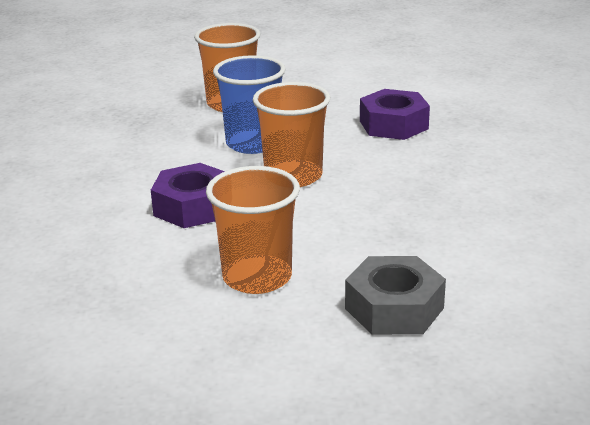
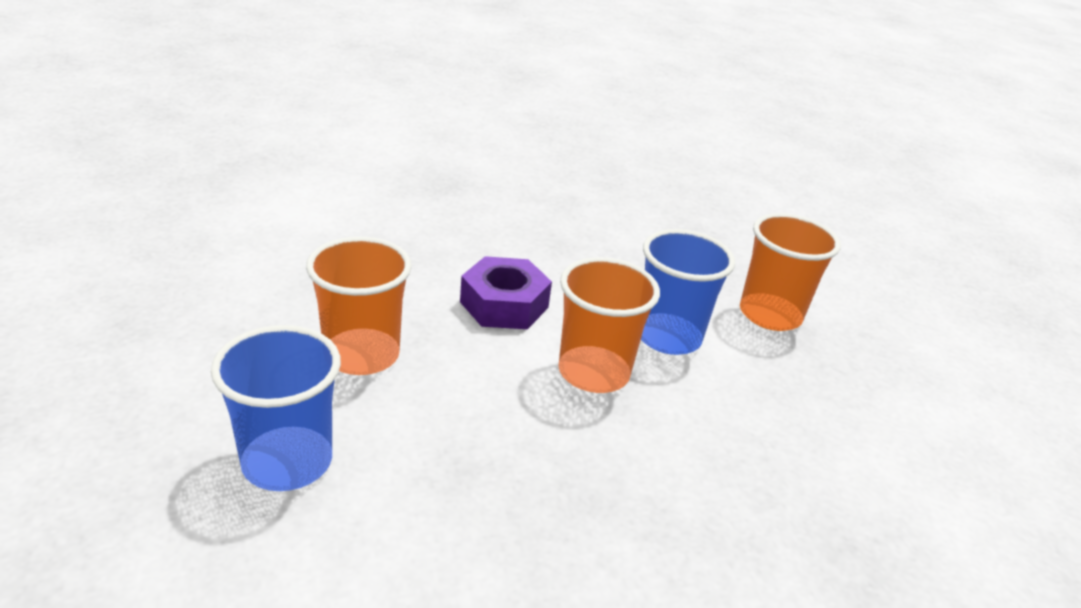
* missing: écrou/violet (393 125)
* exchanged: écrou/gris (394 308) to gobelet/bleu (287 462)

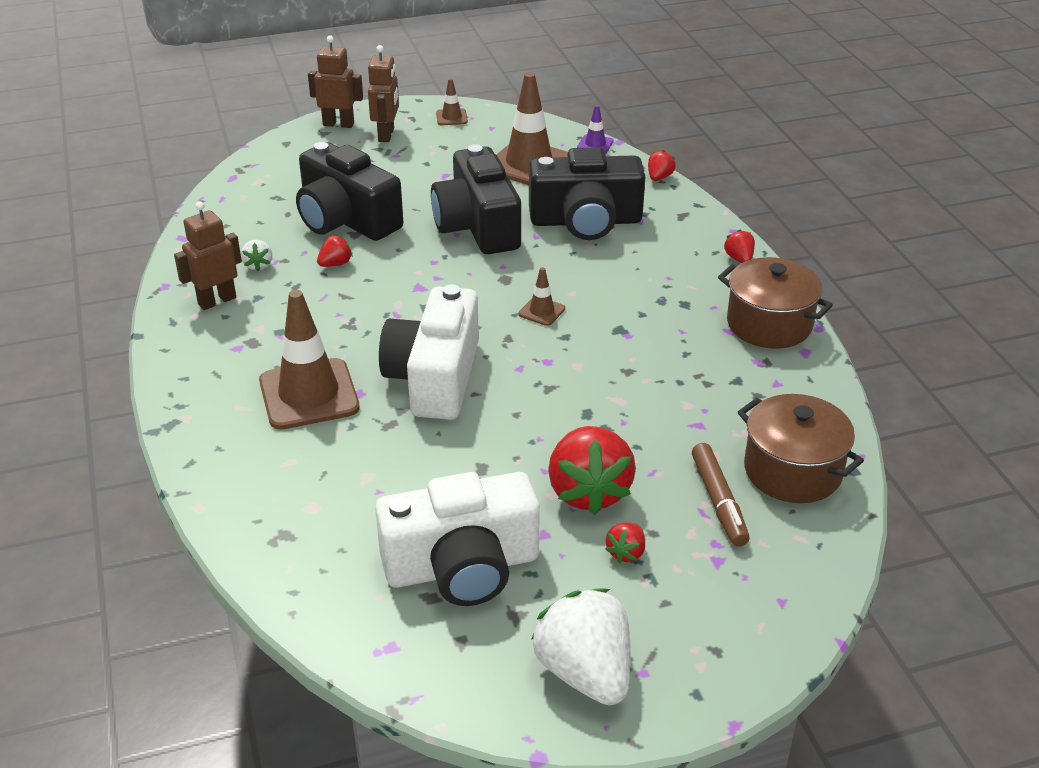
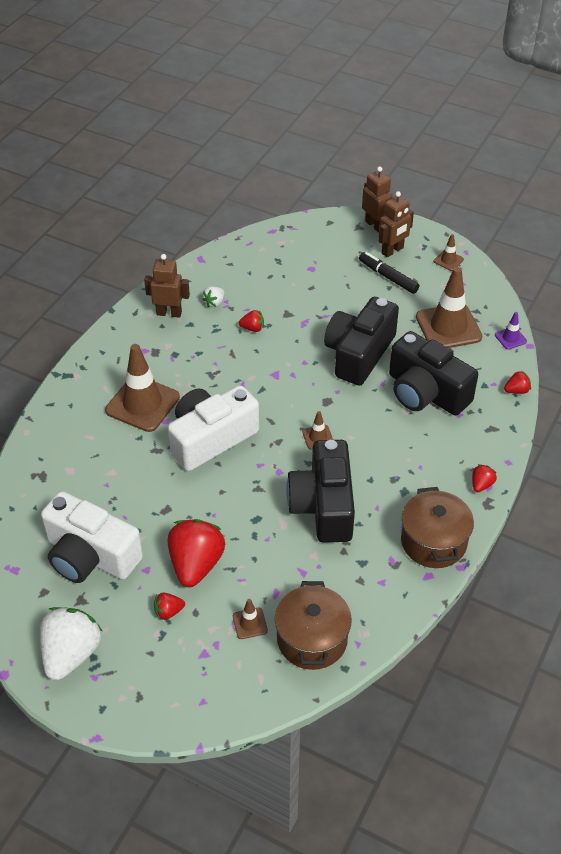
* relocated: appareil photo/noir (346 219) to (323 506)
* spun: fraise/rouge (588 492) = (196 564) 150 degrees clockwise
* exchanged: feutre/marron (718 501) to cône de chantier/marron (250 623)
* appeared: feutre/noir (388 277)

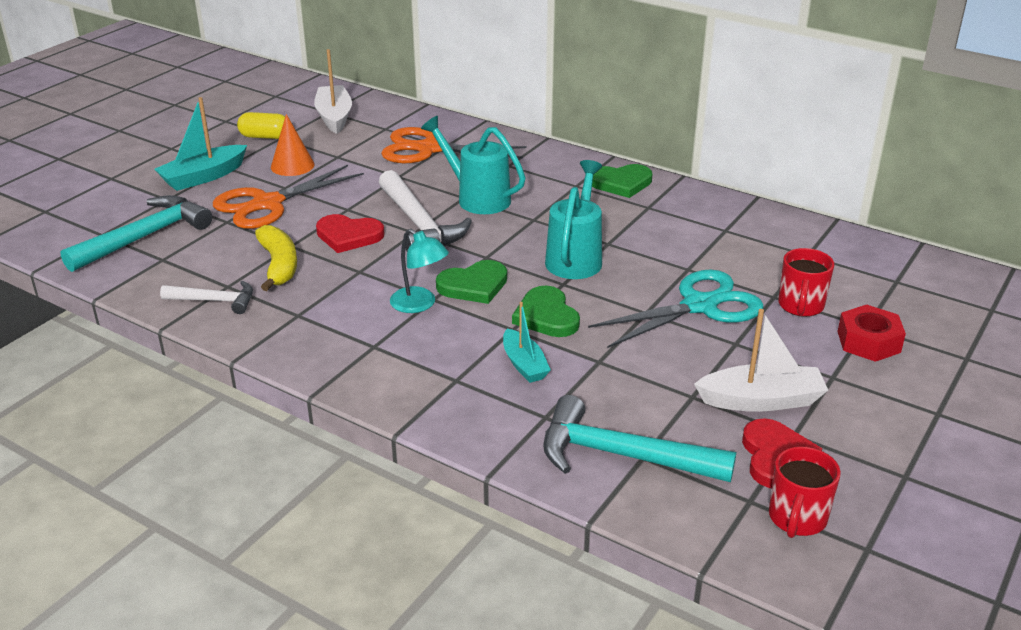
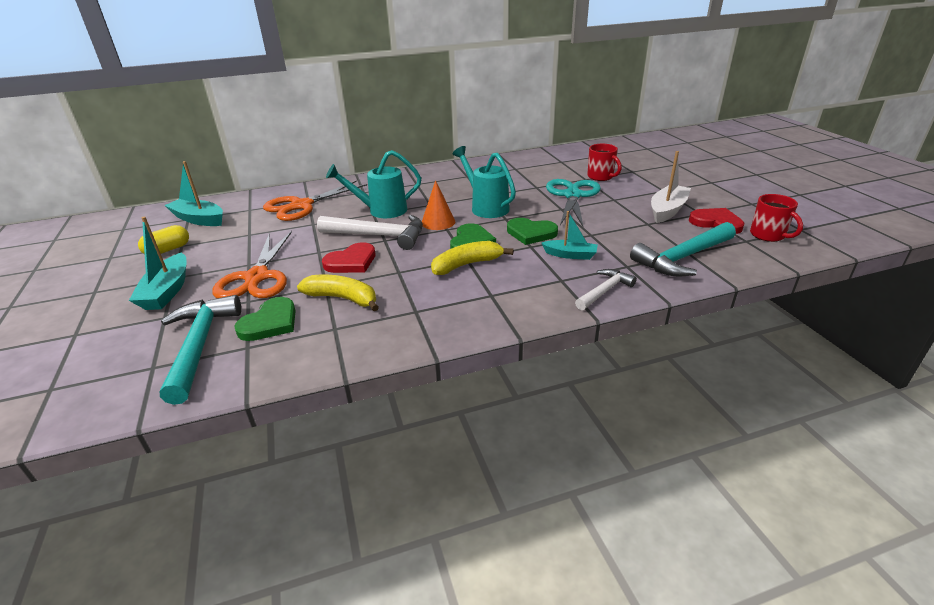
* colour: bateau/blanc (334 117) to bateau/turquoise (199 219)
* relocated: cône/orange (292 165) to (438 222)
* relocated: cœur/vert (621 183) to (270 323)
* exchanged: lampe/turquoise (419 304) to banane/jaune (467 265)
* relocated: marteau/blanc (215 301) to (604 291)
* missing: écrou/rouge (868 342)

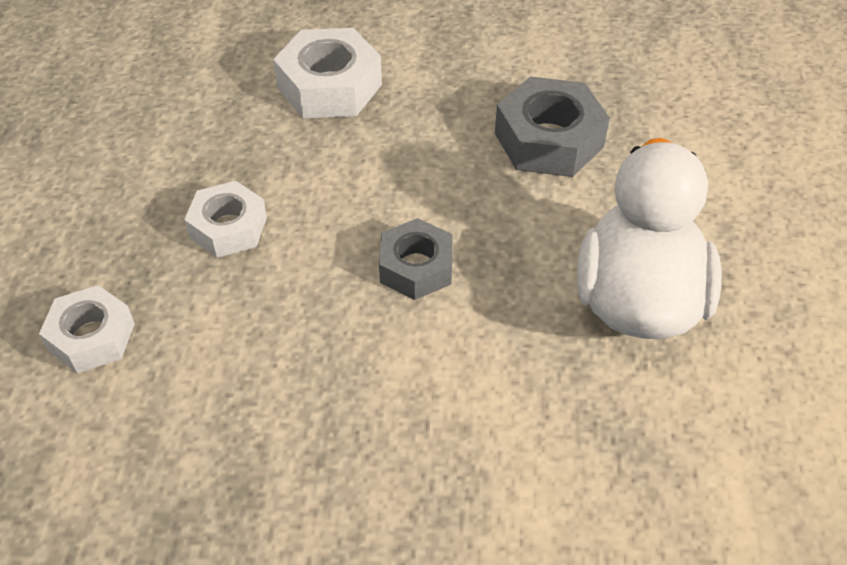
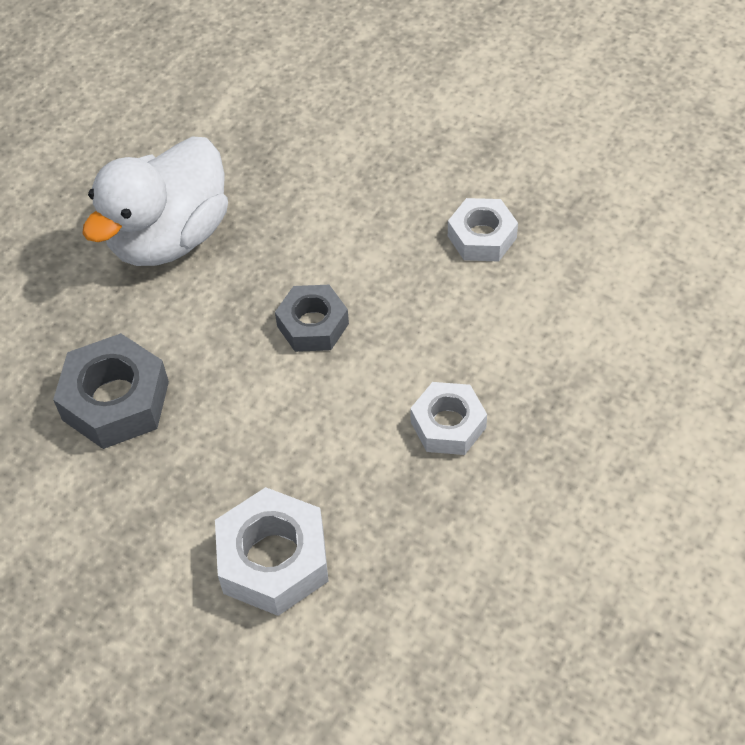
* relocated: écrou/blanc (91 337) to (482 237)

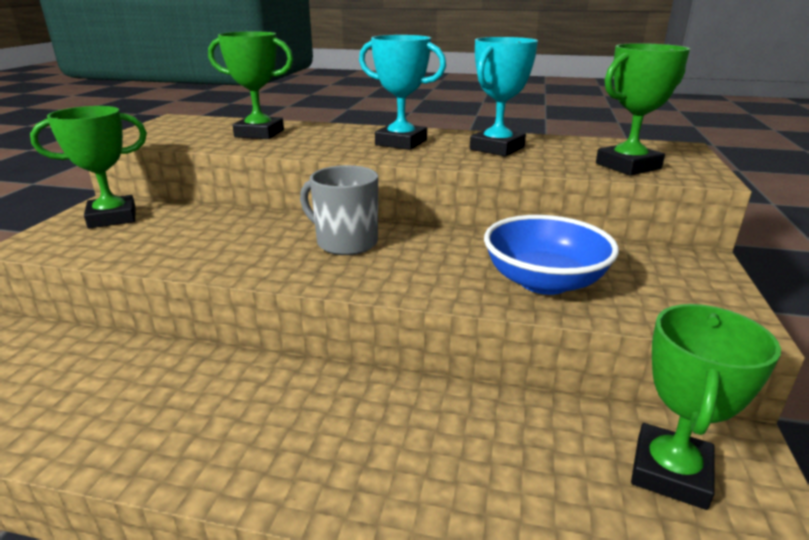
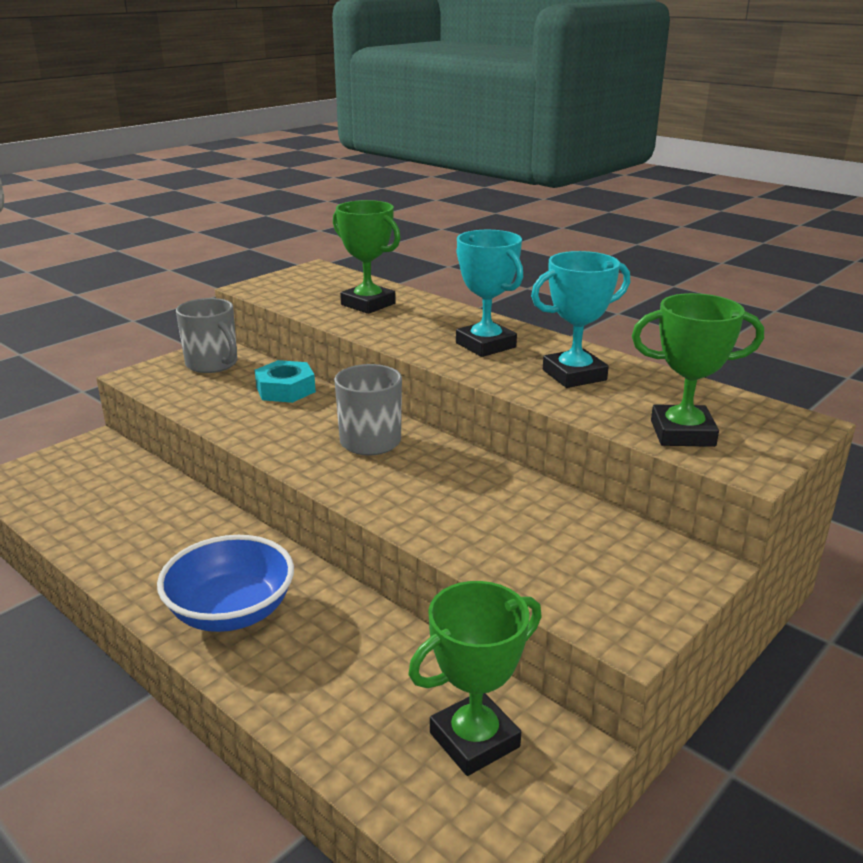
* exchanged: trophée/vert (112 218) to tasse/gris (213 364)
* relocated: bol/bleu (544 281) to (231 611)
* appeared: écrou/turquoise (285 389)

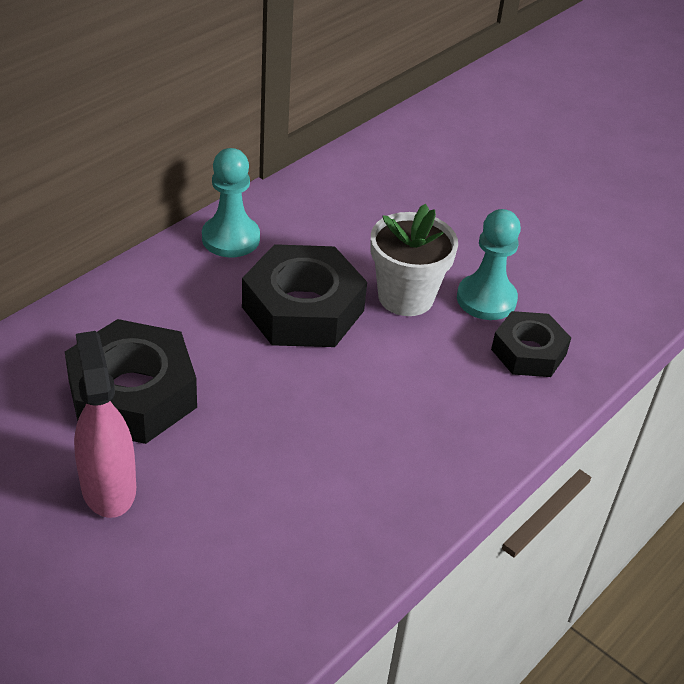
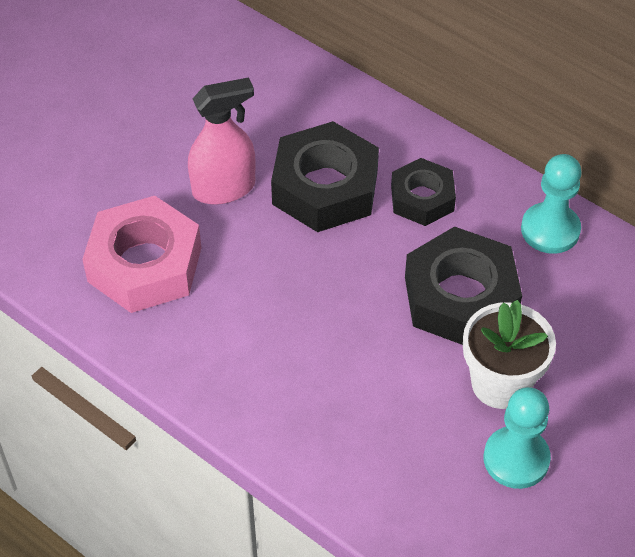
* relocated: écrou/noir (528 352) to (422 198)
* appeared: écrou/rose (144 264)

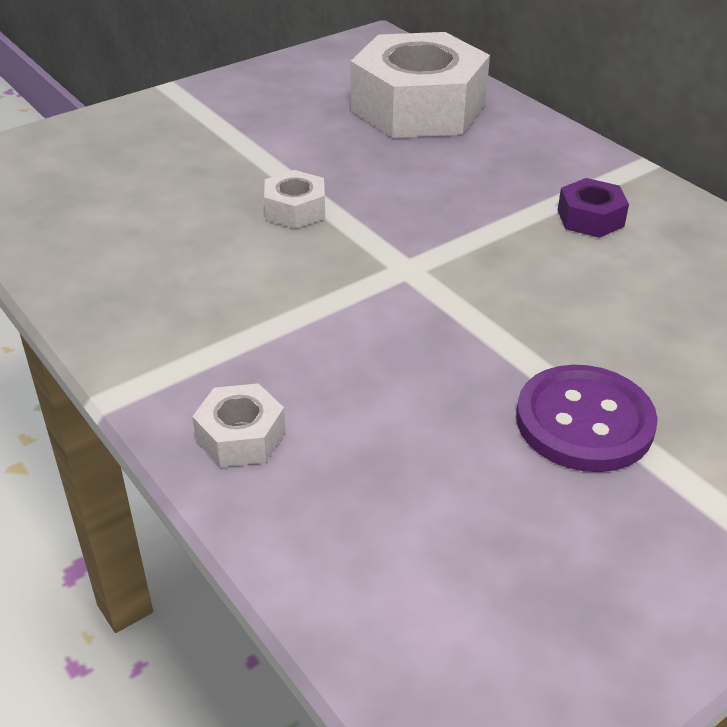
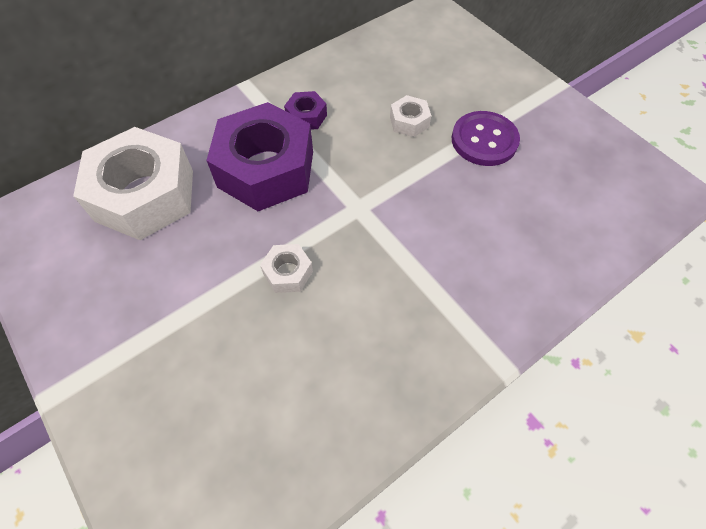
* relocated: écrou/blanc (241 436) to (409 122)
* appeared: écrou/violet (266 169)

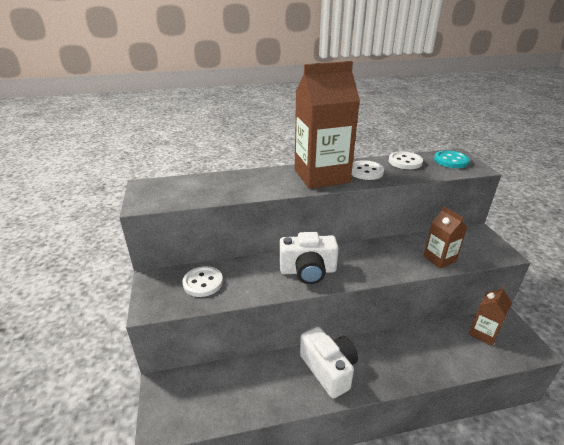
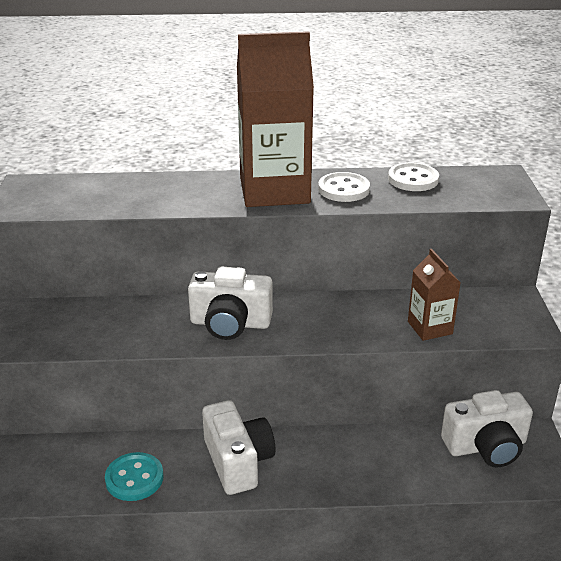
* relocated: bouton/turquoise (451 161) to (134 478)
* missing: bouton/blanc (203 283)
* exchanged: brique de lait/marron (483 333) to appareil photo/blanc (486 446)

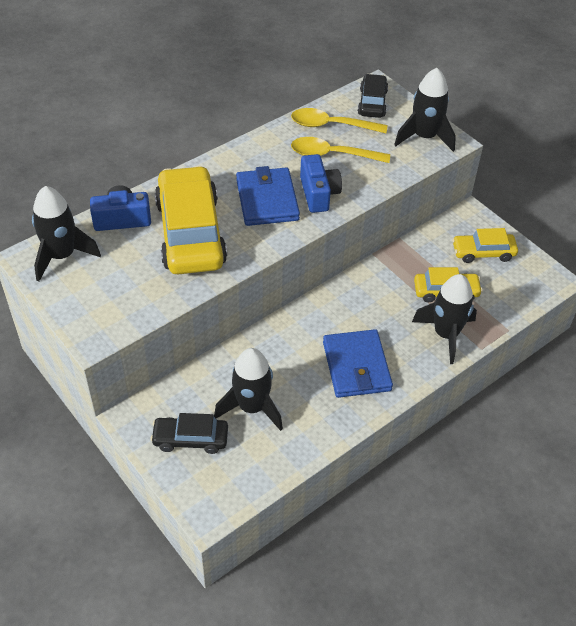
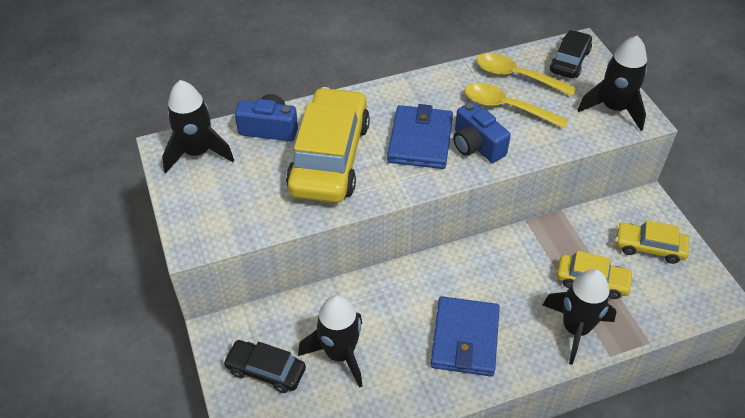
* spun: appareil photo/bleu (318 194) = (476 145) 135 degrees clockwise

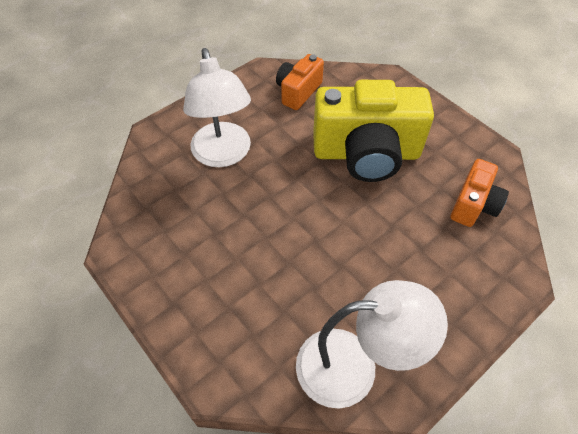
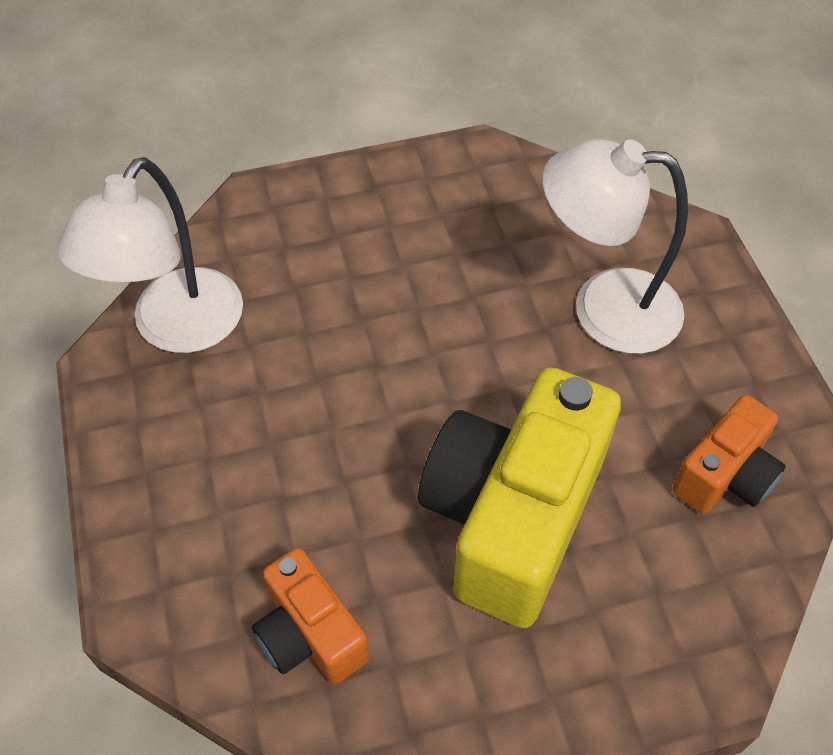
* spun: appareil photo/orange (298 92) = (724 475) 75 degrees clockwise

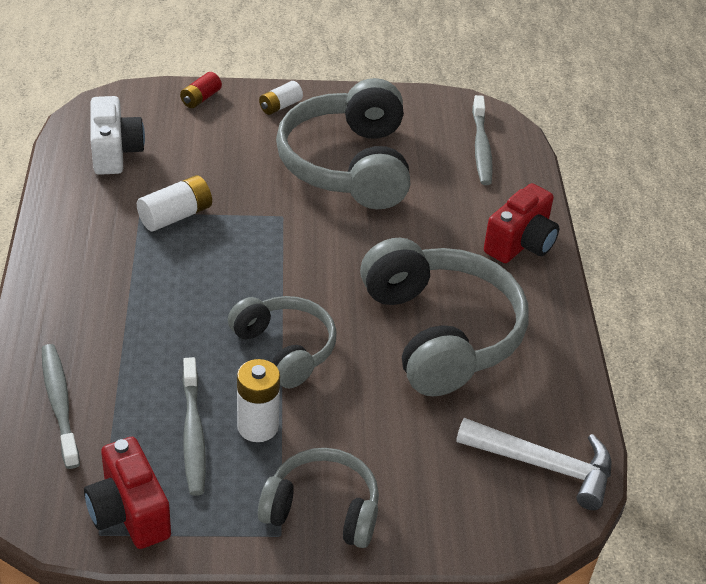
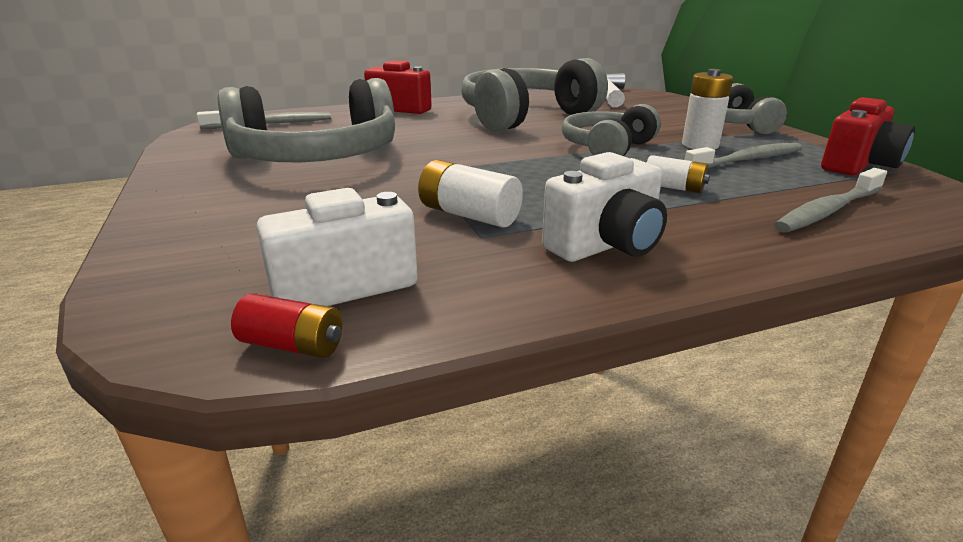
* relocated: pile/rouge (201 98) to (292 345)
* relocated: pile/blanc (280 106) to (673 187)
* appeared: appareil photo/blanc (606 245)

